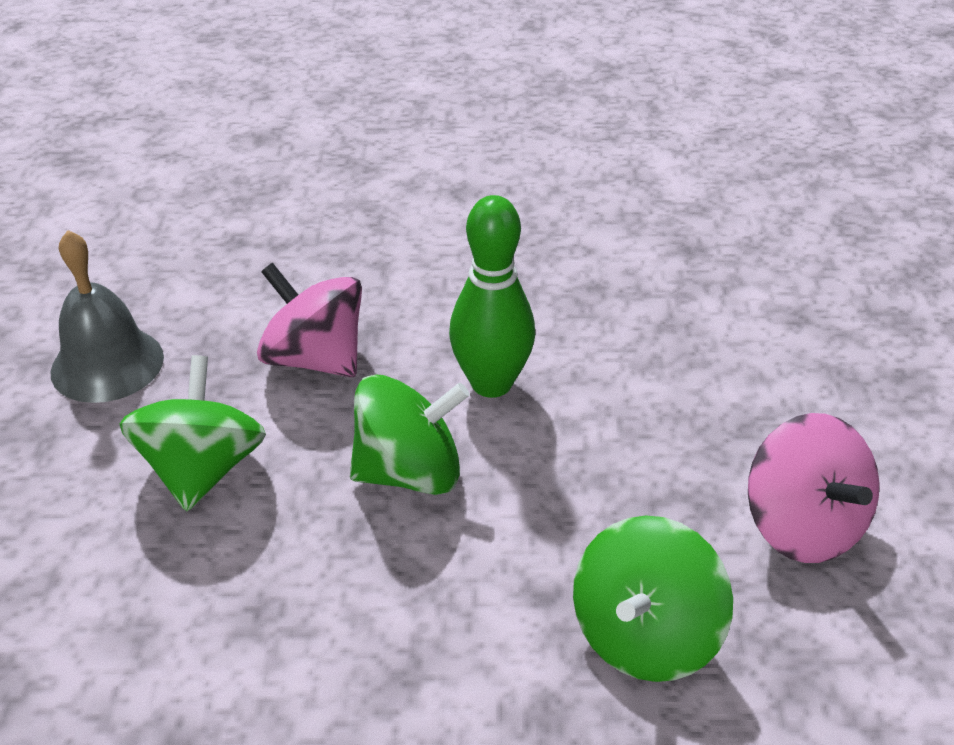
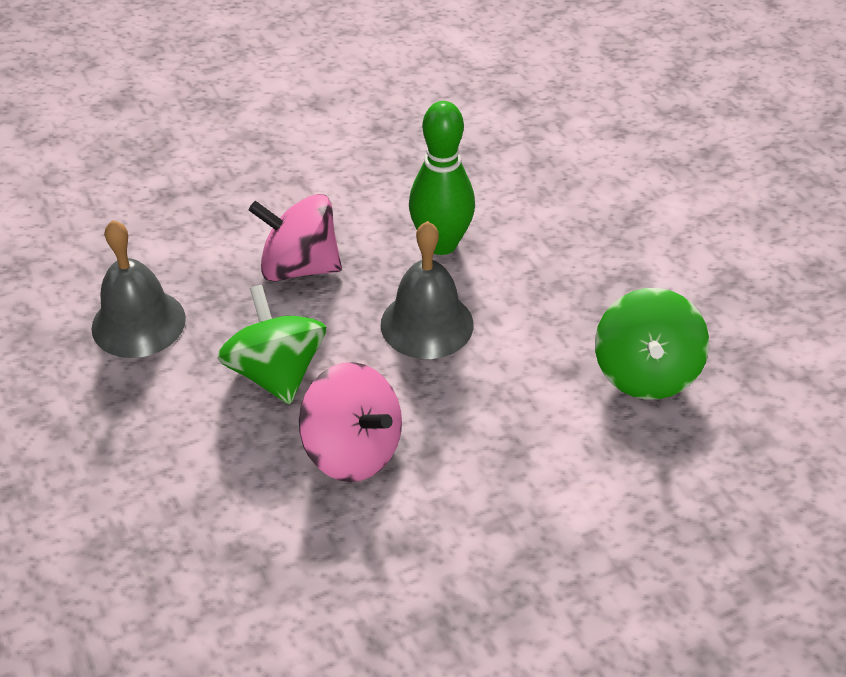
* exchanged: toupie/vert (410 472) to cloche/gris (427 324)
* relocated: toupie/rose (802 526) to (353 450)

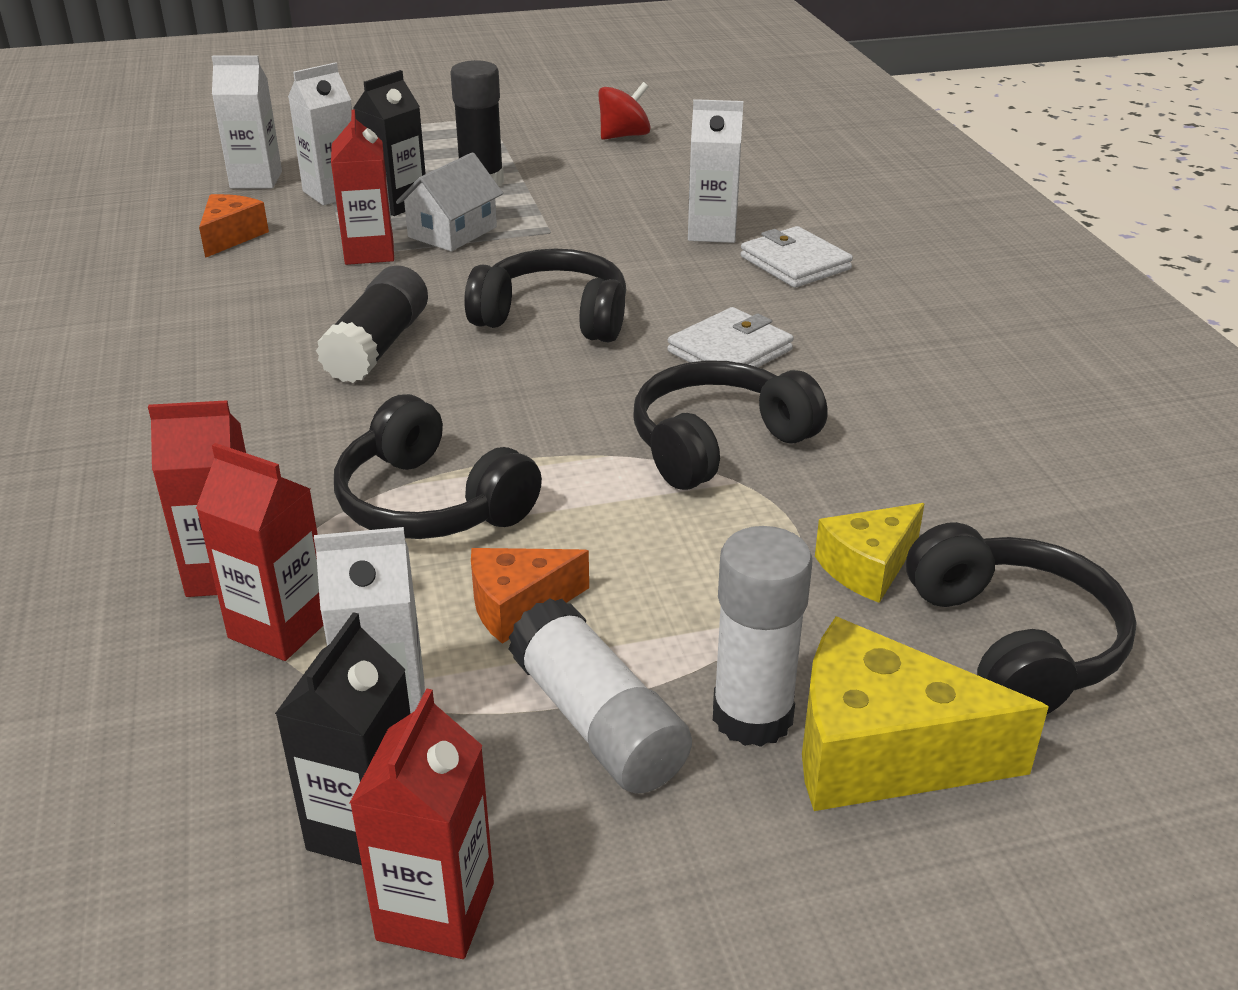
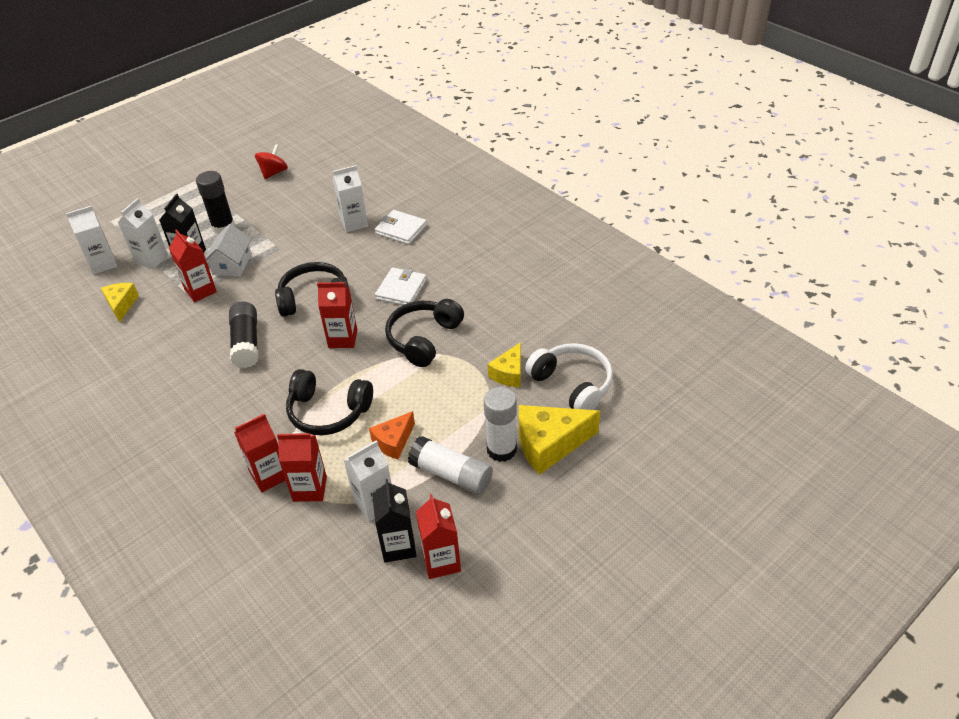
* colour: fromage/orange (231 236) to fromage/jaune (121 305)
* colour: casque audio/noir (1014 643) to casque audio/blanc (572 385)
* appeared: brique de lait/rouge (343 339)

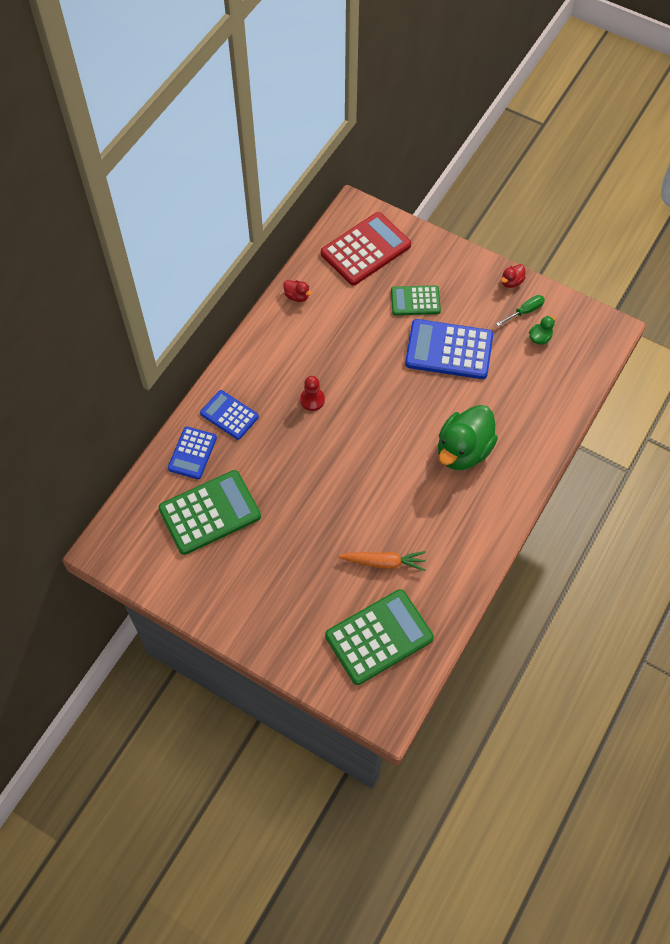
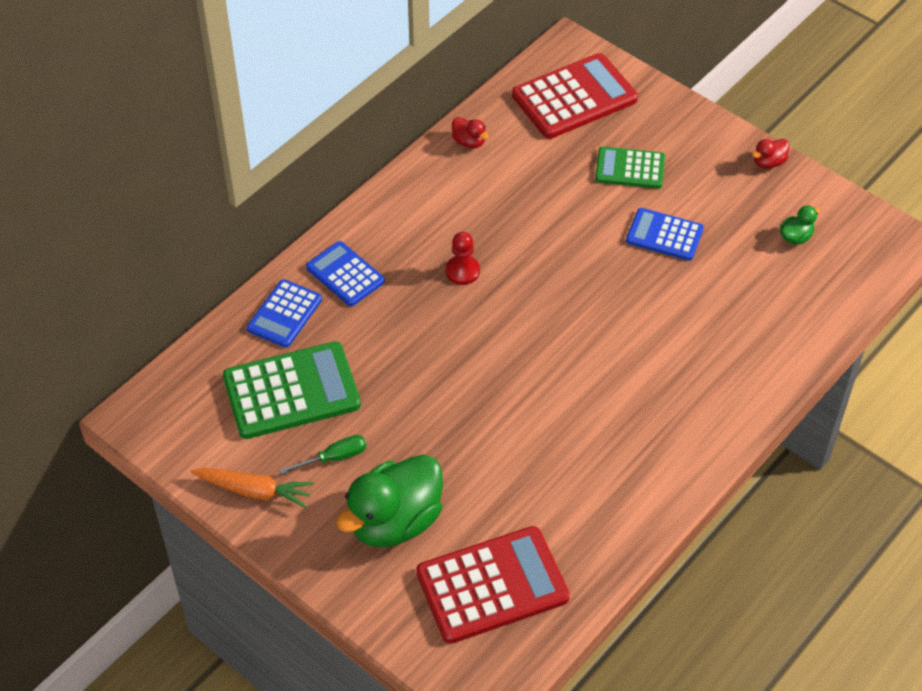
* relocated: tournevis/vert (525 311) to (334 457)
* size: calculatrice/bleu (449 350) = (664 235) x0.60
* relocated: canard/vert (463 450) to (394 521)
* relocated: carotte/orange (384 562) to (254 491)
* colour: calculatrice/vert (379 637) to calculatrice/rouge (492 585)

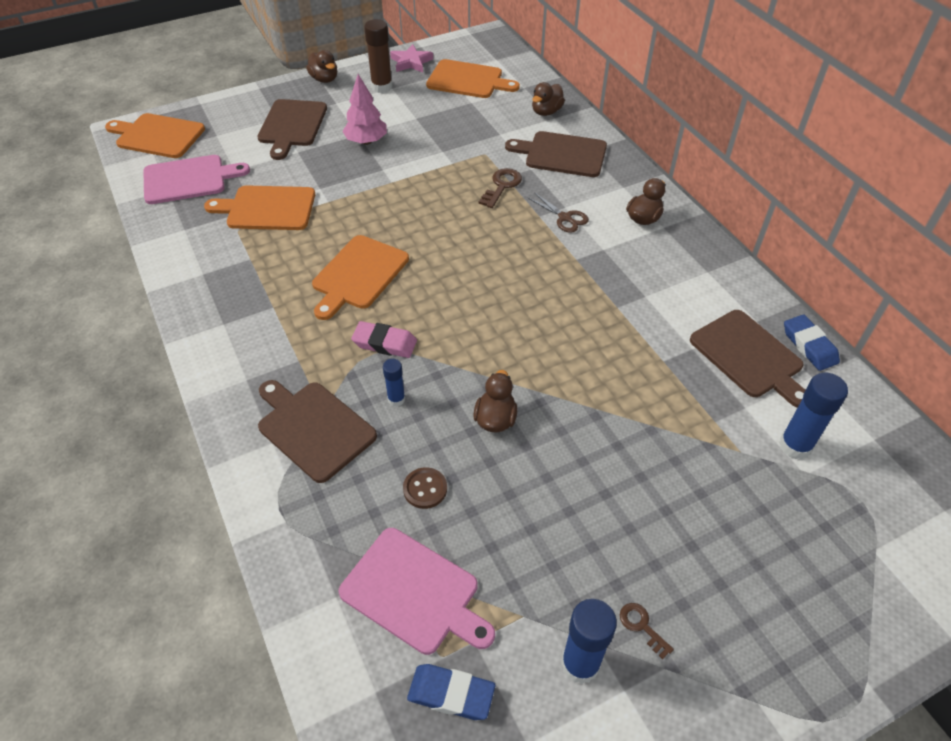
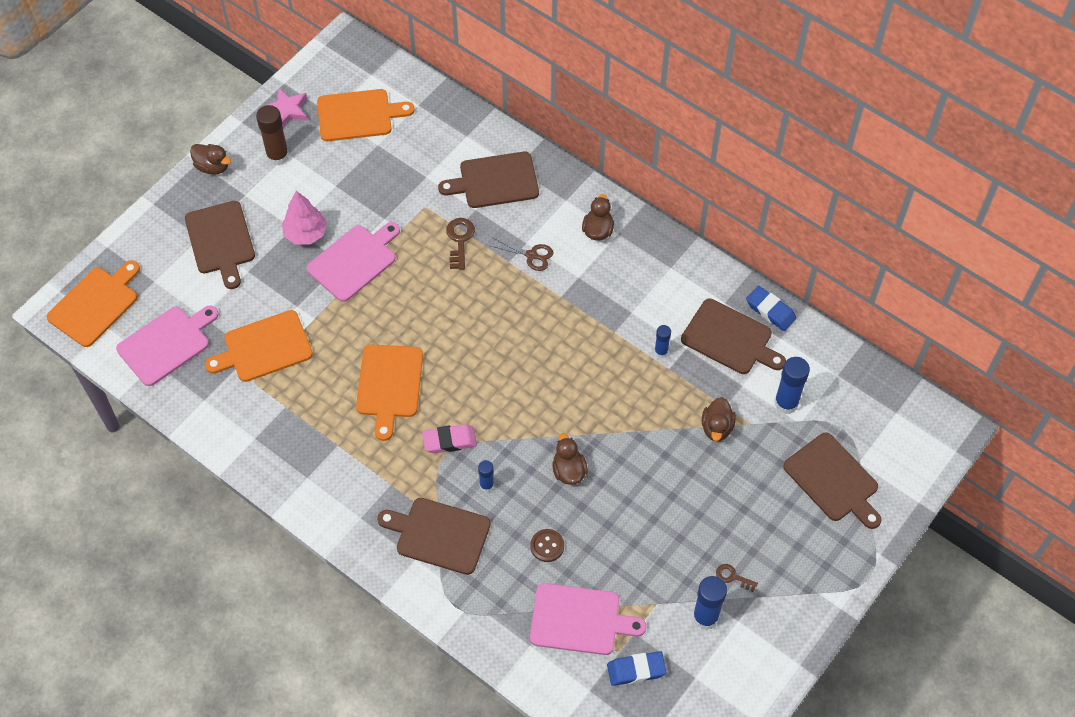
* relocated: canard/marron (546 112) to (717 427)
* spun: planche à découper/orange (157 136) = (95 304) 135 degrees clockwise
* appeared: planche à découper/rose (354 261)
* appeared: bâton de colle/bleu (661 352)
* appeared: planche à découper/marron (833 480)

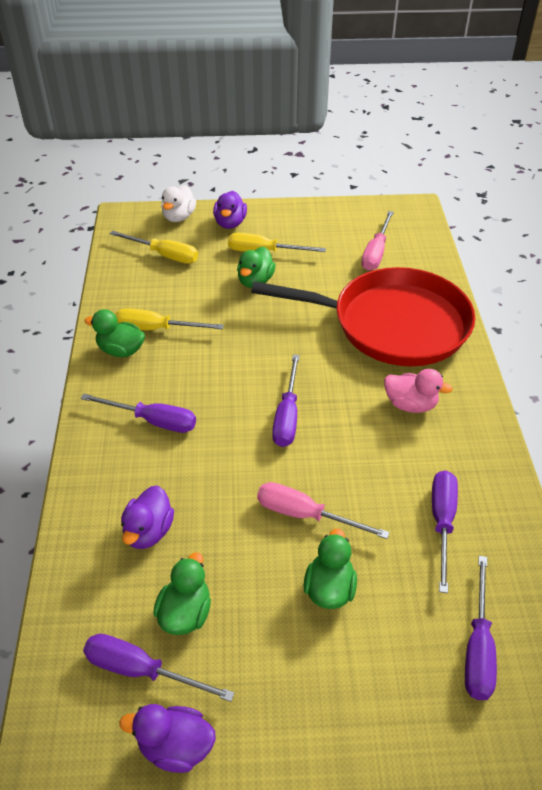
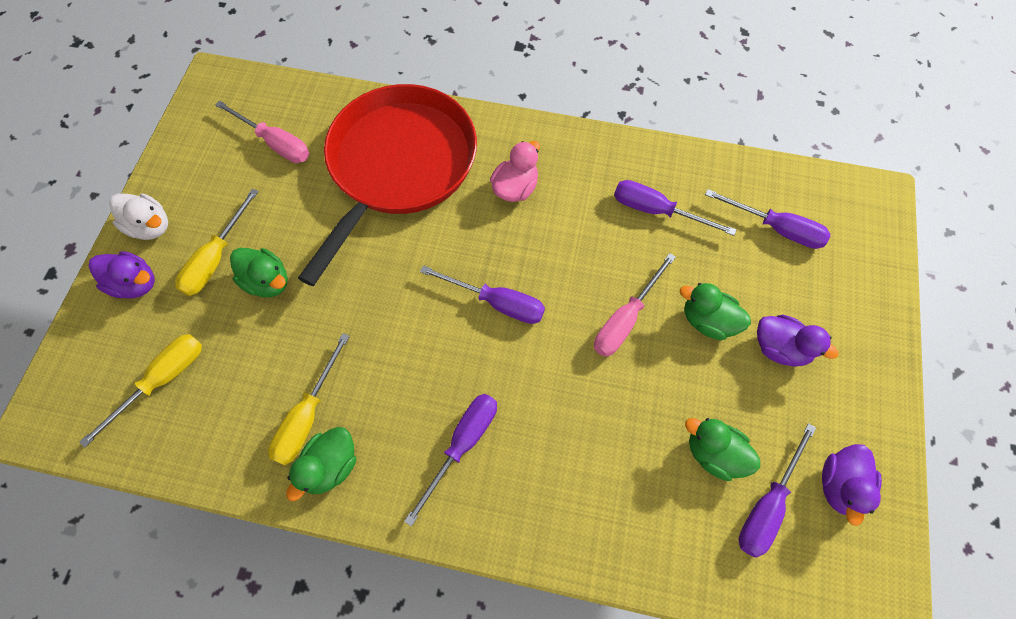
* relocated: canard/blanc (179 217) to (150 226)
* relocated: canard/violet (148 531) to (780 348)

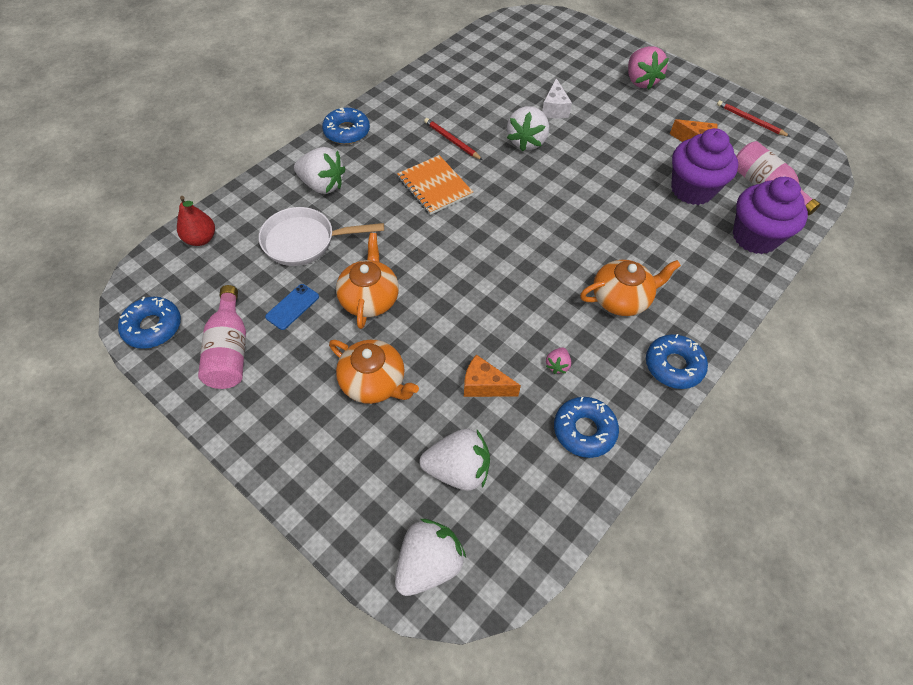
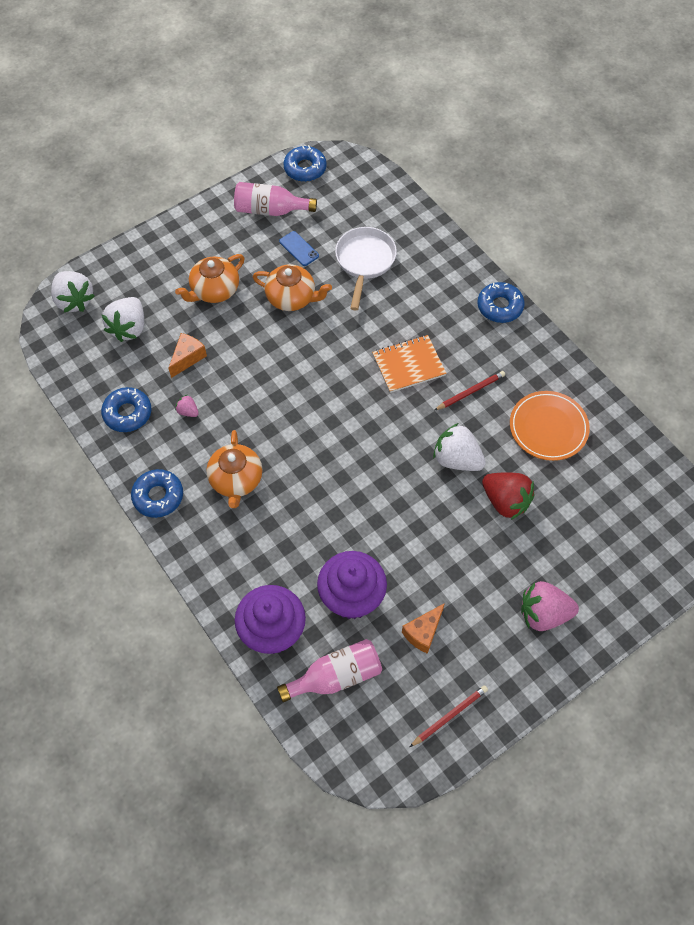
* exchanged: fromage/blanc (554 109) to fraise/rouge (505 501)
* missing: fraise/blanc (322 185)
* missing: poire/rouge (201 239)
* appeared: assiette/orange (548 427)

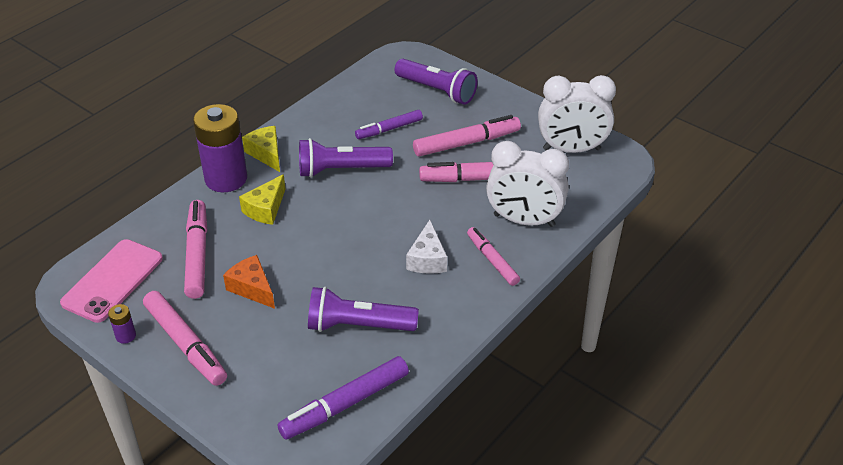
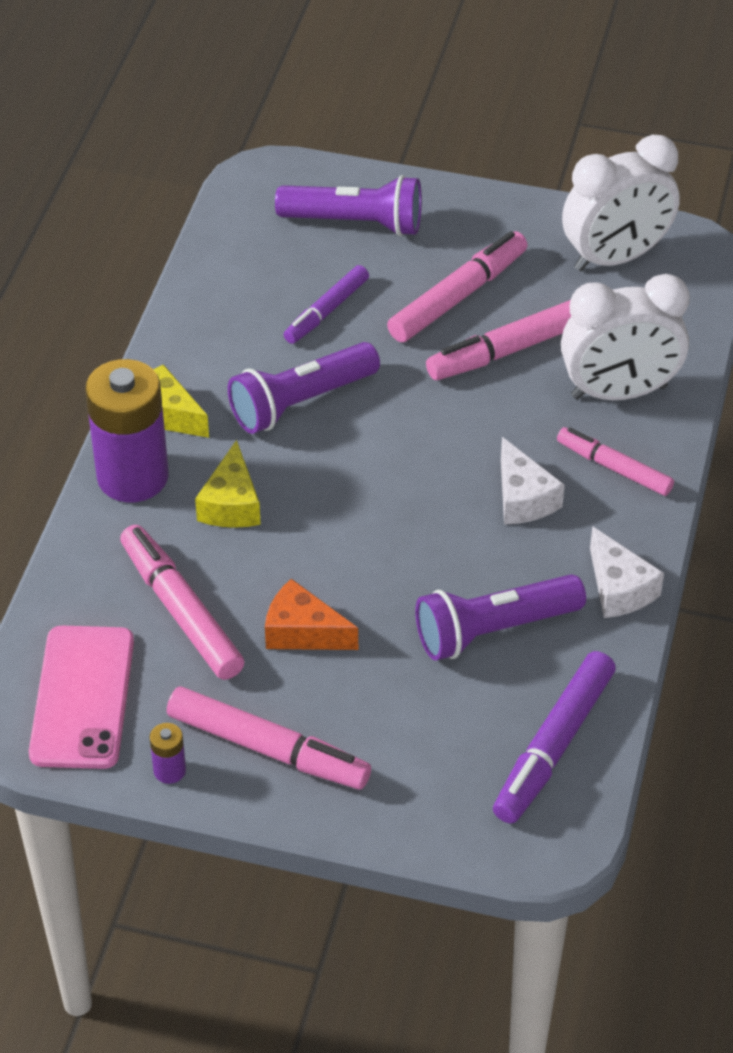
* appeared: fromage/blanc (619 588)

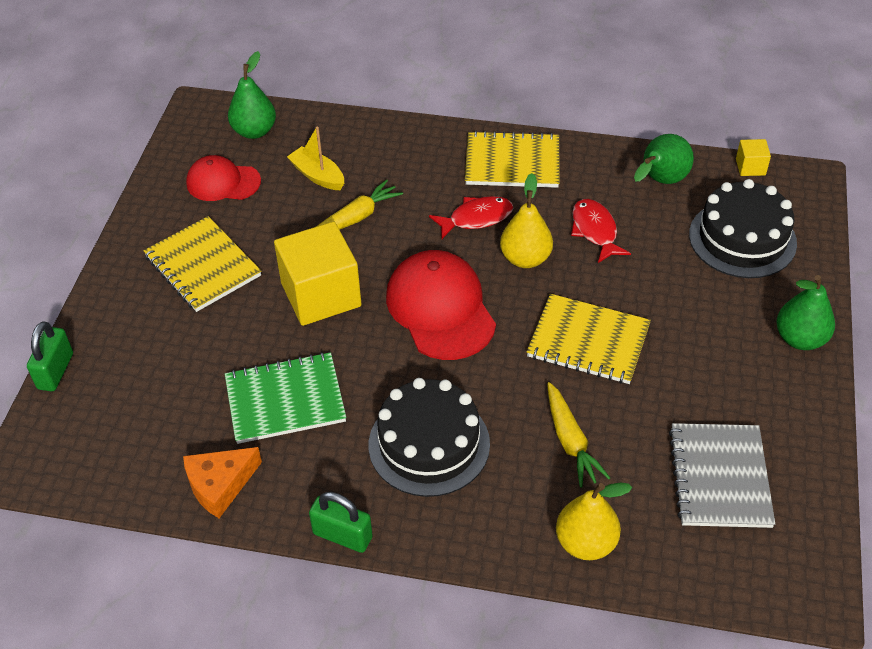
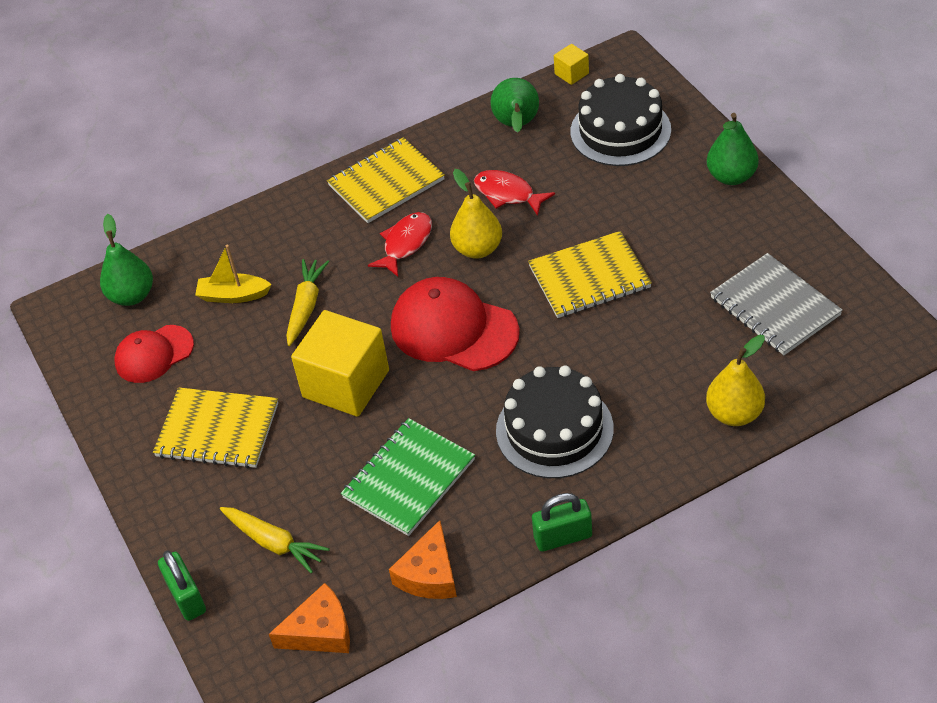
* relocated: carotte/jaune (570 441) to (274 543)
* appeared: fromage/orange (320 631)

